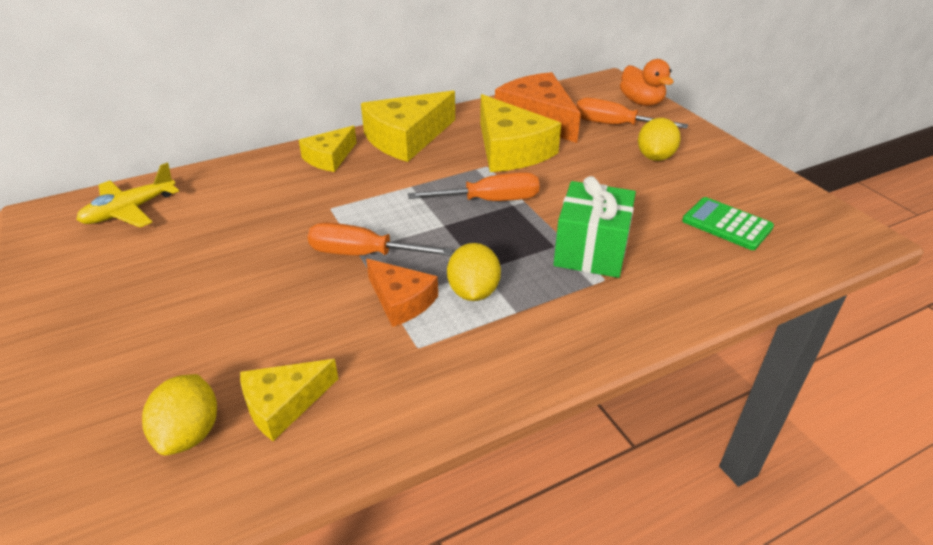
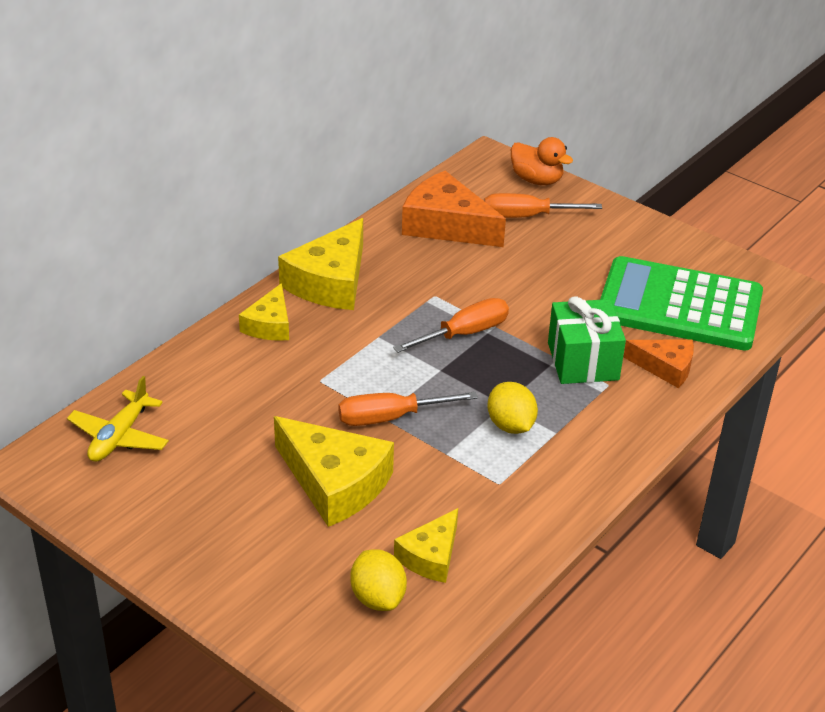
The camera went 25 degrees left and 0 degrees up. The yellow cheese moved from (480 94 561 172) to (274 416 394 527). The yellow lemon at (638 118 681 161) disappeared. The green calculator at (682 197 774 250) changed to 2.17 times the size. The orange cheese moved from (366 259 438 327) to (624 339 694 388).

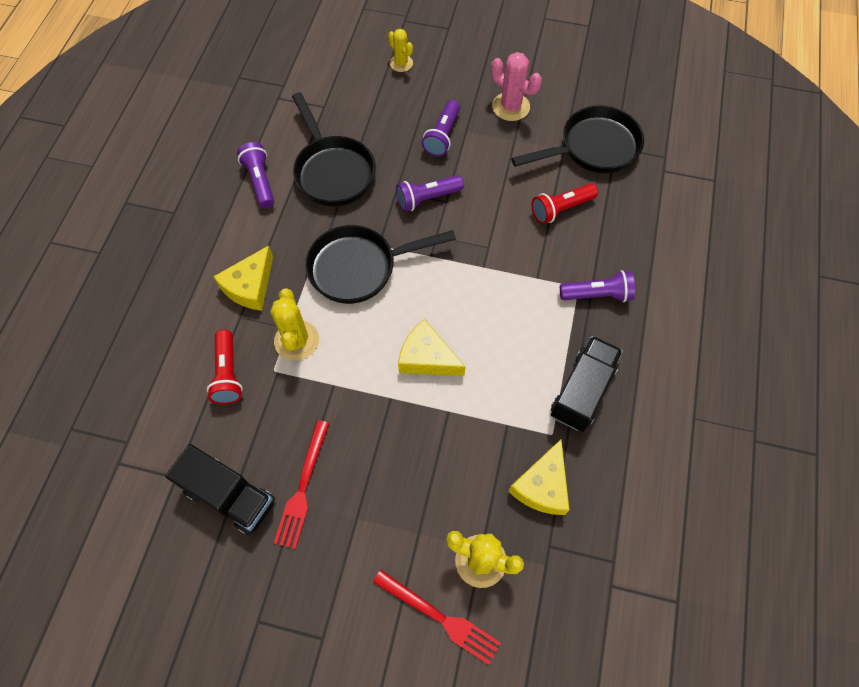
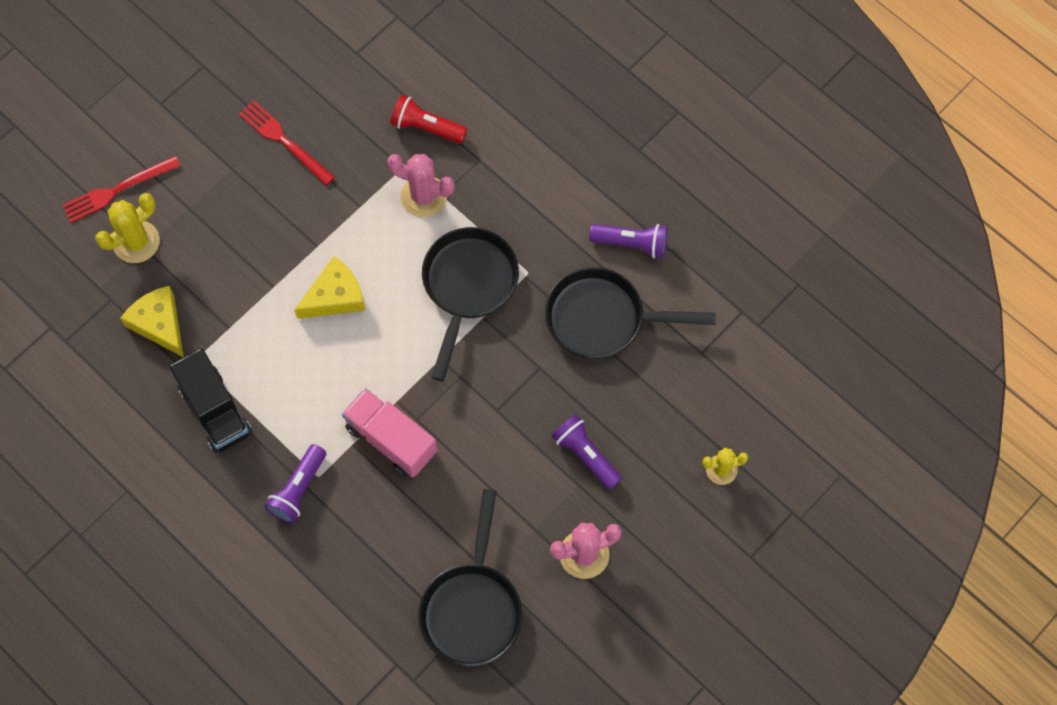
The camera went 120 degrees right and 5 degrees up. The purple flashlight at (396 175 464 212) disappeared. The red flashlight at (532 183 598 224) disappeared. The yellow cheese at (213 246 273 311) disappeared. The yellow cactus at (270 288 319 361) became the pink cactus at (387 154 455 217). The black truck at (165 444 275 535) disappeared. The pink truck at (342 388 437 477) appeared.

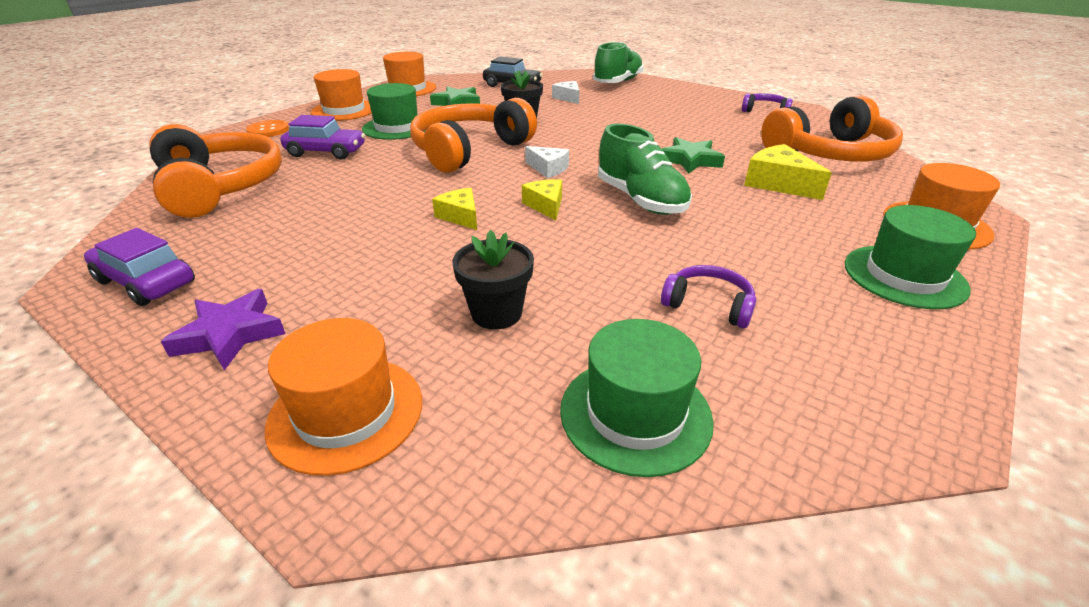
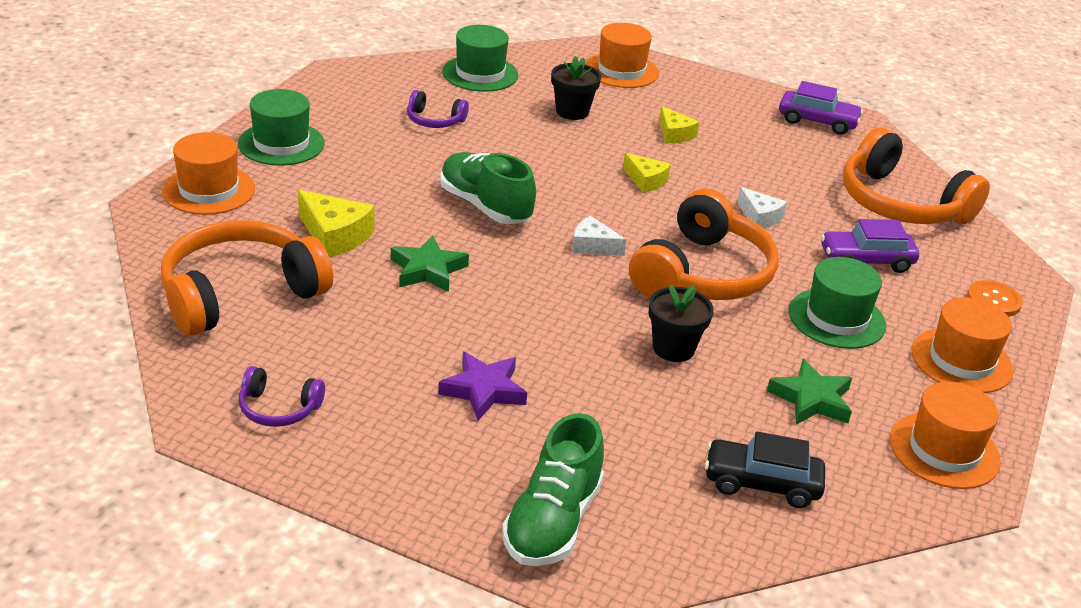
The camera went 165 degrees right and 0 degrees up. The white cheese moved from (552 81 580 104) to (737 187 787 228). The yellow cheese moved from (522 179 562 221) to (659 106 699 144). The purple star moved from (160 289 285 370) to (438 352 527 421).

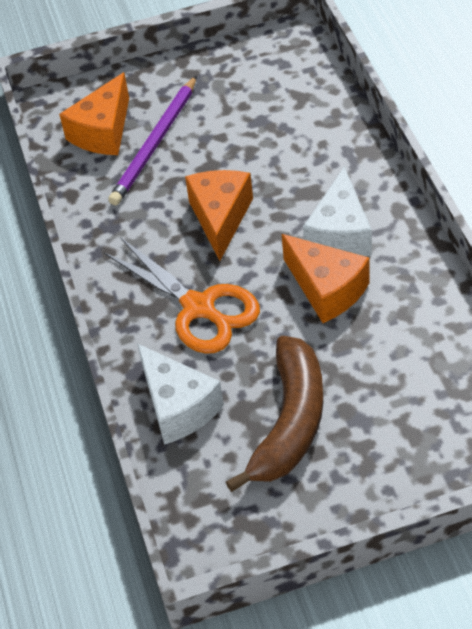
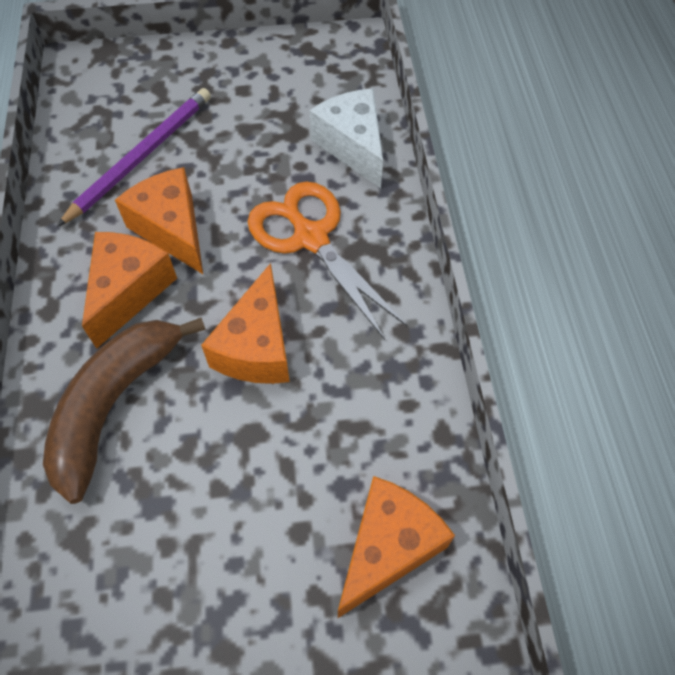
The camera went 175 degrees left and 10 degrees up. The purple pencil moved from (108 75 197 205) to (57 88 211 227). The white cheese at (303 167 372 256) became the orange cheese at (82 232 177 349). The brown banana moved from (226 336 323 492) to (43 318 206 504).

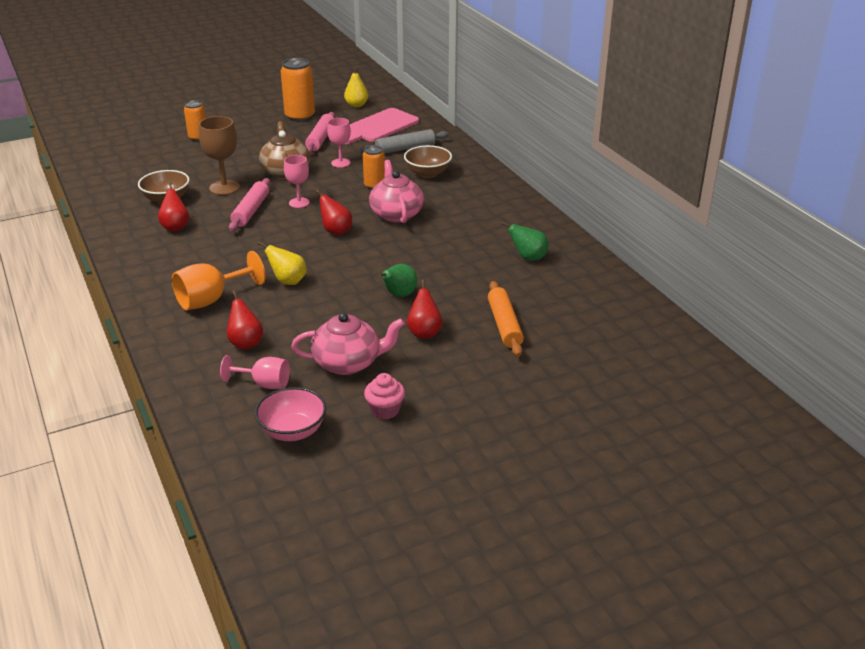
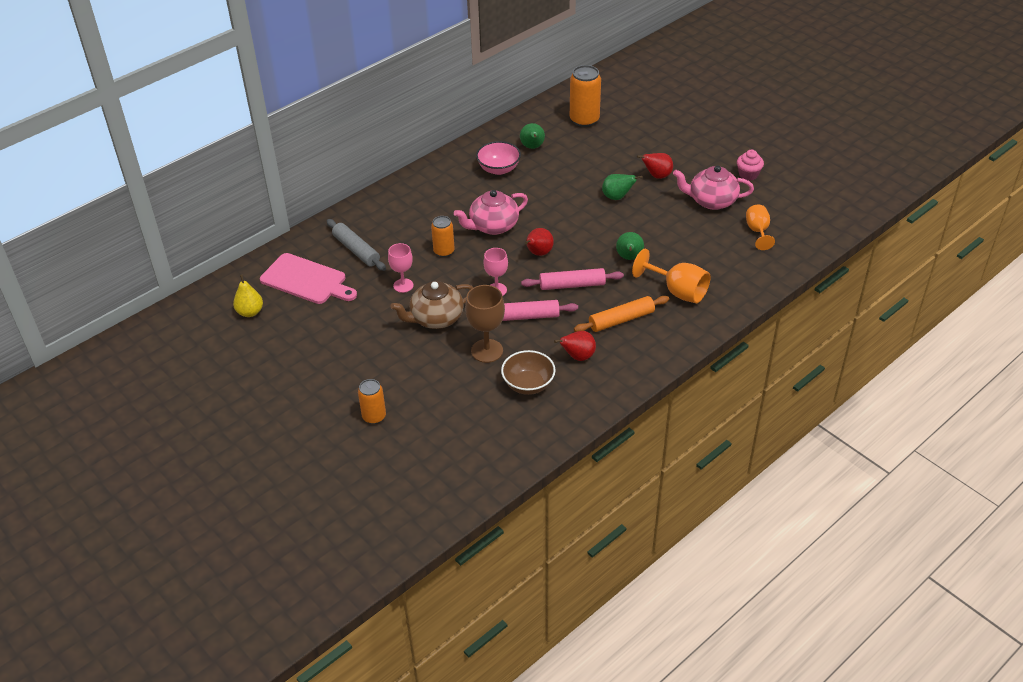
The camera went 105 degrees left and 10 degrees up. The orange can moved from (281 58 315 122) to (570 65 601 127). The pink rolling pin moved from (305 112 335 153) to (521 268 624 290). The brown bowl at (404 145 452 178) disappeared. The yellow pear at (258 242 307 285) became the green pear at (616 232 644 260). The orange rolling pin moved from (488 281 524 357) to (574 296 669 332). The red pear at (227 290 263 349) disappeared. The pink teapot at (291 313 405 375) turned 60 degrees counterclockwise. The pink goblet at (220 355 290 389) became the orange goblet at (746 205 775 250). The pink bowl moved from (255 387 326 441) to (476 141 521 175).

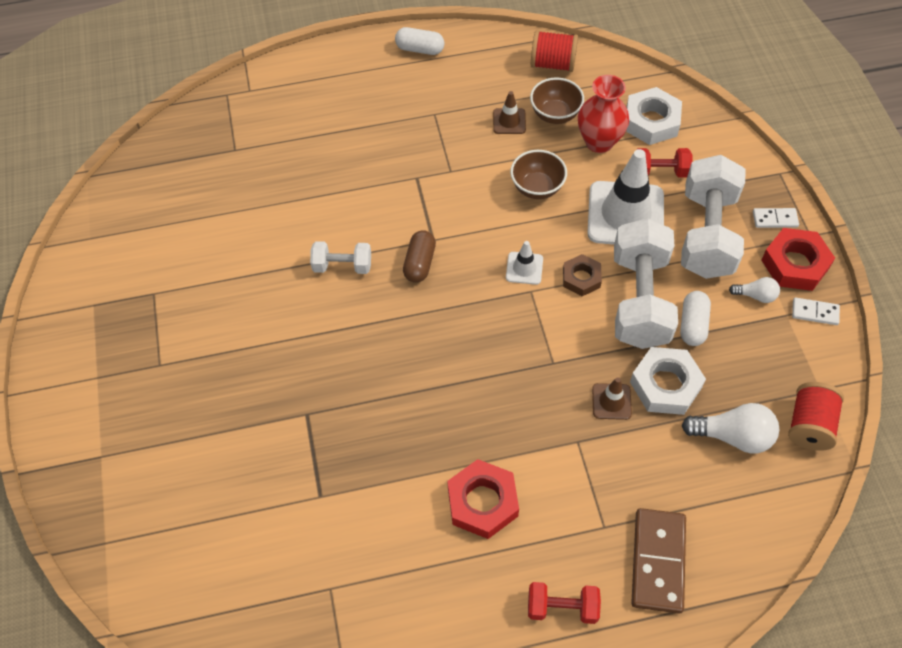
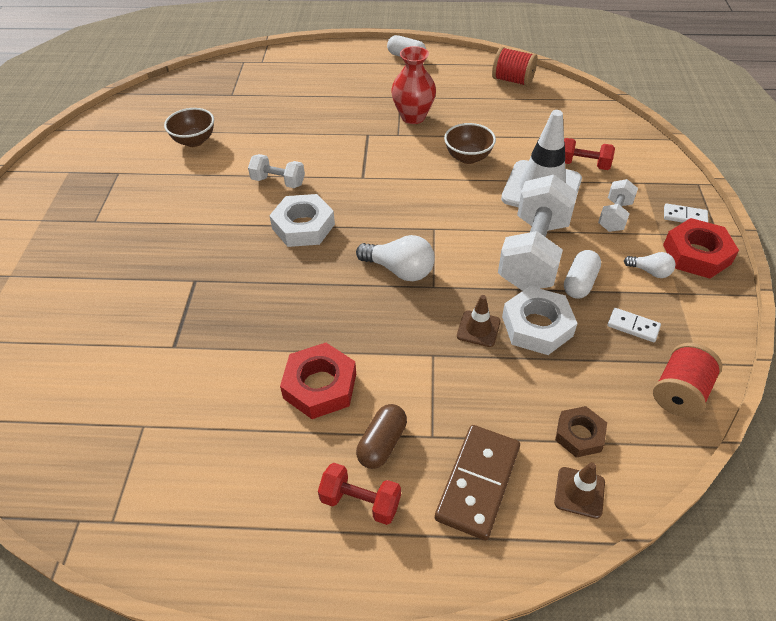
The camera went 15 degrees right and 10 degrees down. The red vase moved from (578 75 629 153) to (391 46 436 124). The brown bowl moved from (530 77 584 124) to (164 108 214 147). The white nut moved from (626 87 682 145) to (269 194 335 247). The brown traffic cone moved from (493 91 526 134) to (554 462 605 519). The white dumbbell at (681 155 746 279) changed to 0.50 times the size. The brown capsule moved from (403 230 436 283) to (356 404 407 469). The white traffic cone at (506 241 543 285) disappeared. The brown nut moved from (563 254 602 296) to (555 406 607 458). The white domino moved from (792 297 840 325) to (607 308 661 342). The white light bulb moved from (681 403 779 453) to (356 235 435 281).

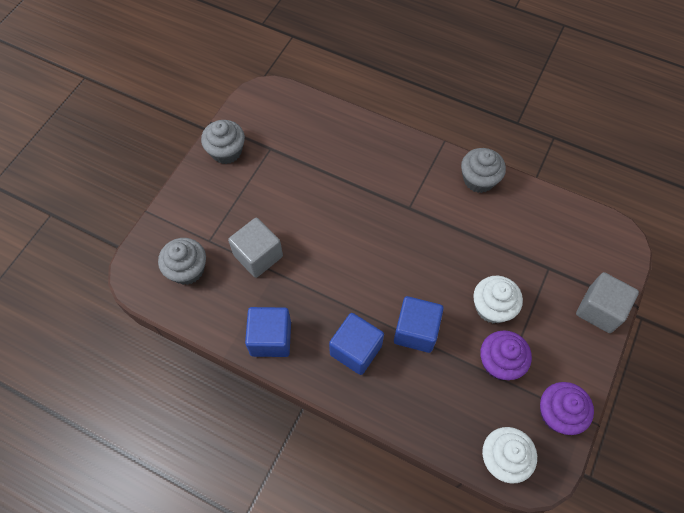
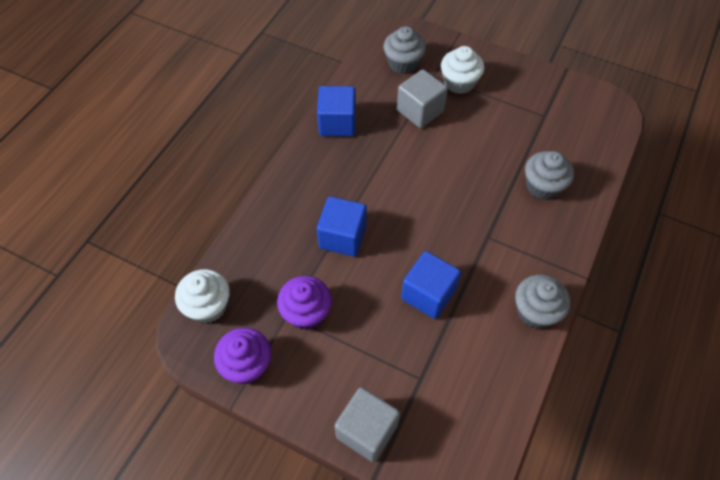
The camera went 90 degrees right and 5 degrees down. The grey cupcake moved from (201 120 245 164) to (525 151 574 200). The white cupcake moved from (473 276 523 323) to (441 46 484 94). The blue cube moved from (329 313 384 375) to (401 251 461 319).

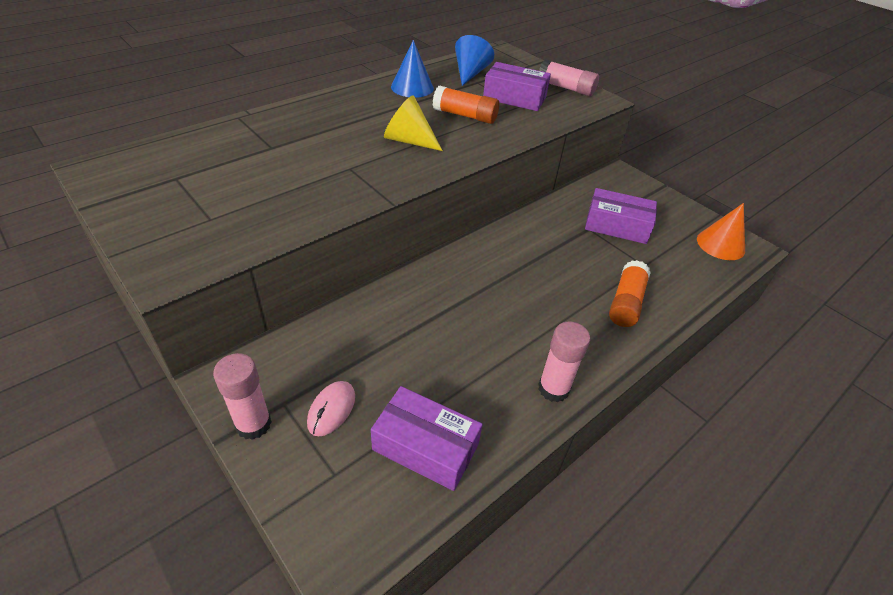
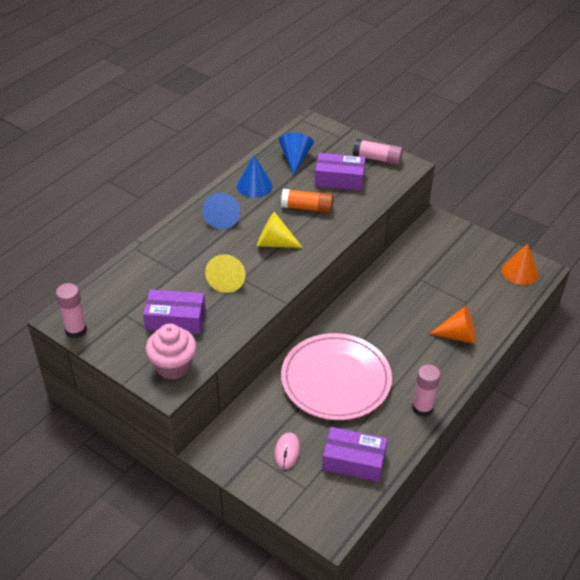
The camera went 10 degrees left and 0 degrees up. The purple box moved from (585 188 657 244) to (143 290 205 334). The orange glue stick at (609 260 651 327) was replaced by the orange cone at (429 306 476 344). The pink glue stick moved from (213 353 272 440) to (56 283 87 339). The blue cone at (202 193 240 229) appeared. The yellow cone at (205 254 246 293) appeared. The pink cupcake at (146 323 197 380) appeared. The pink plate at (281 333 392 420) appeared.

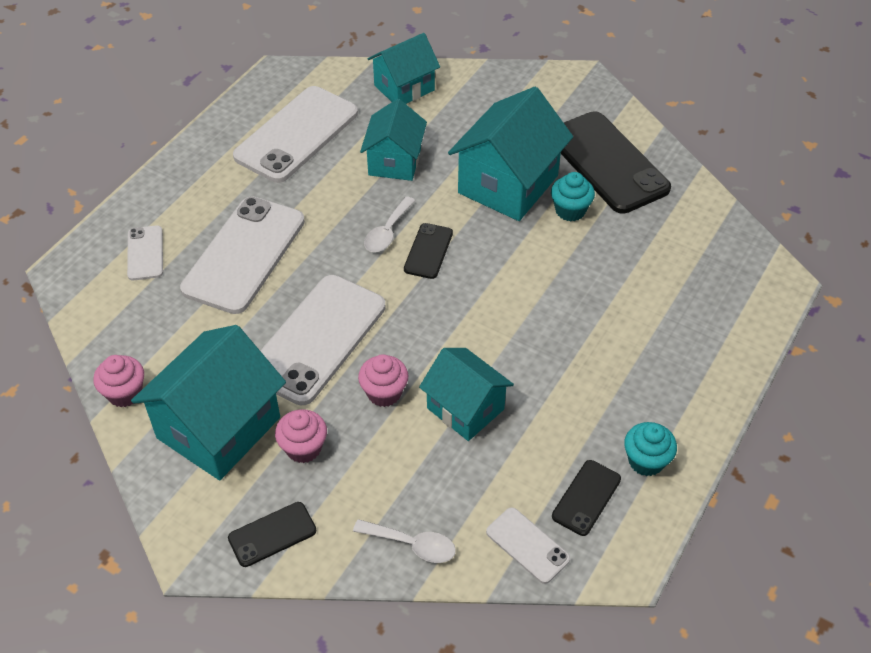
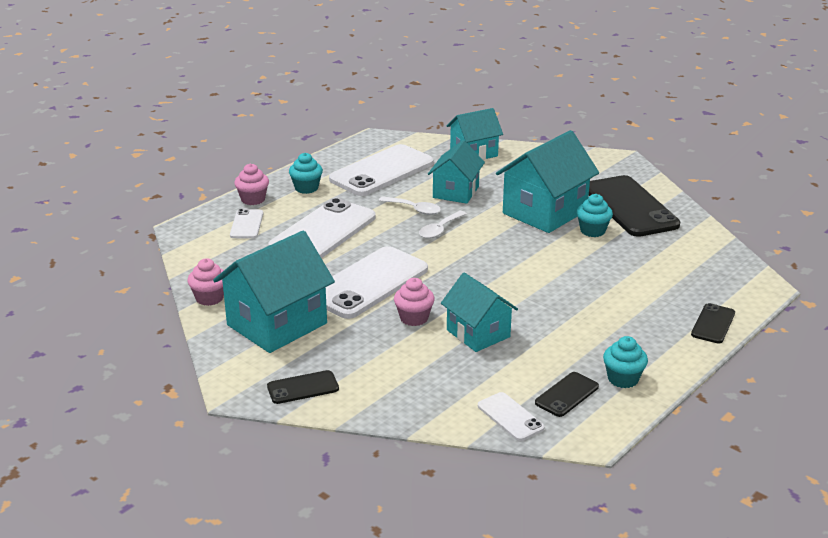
The camera went 10 degrees right and 20 degrees down. The black phone moved from (404 223 453 279) to (691 303 735 344). The pink cupcake moved from (275 409 327 463) to (235 164 269 205). The white spoon moved from (353 519 456 563) to (379 196 441 215). The turquoise cupcake at (289 153 323 194) appeared.

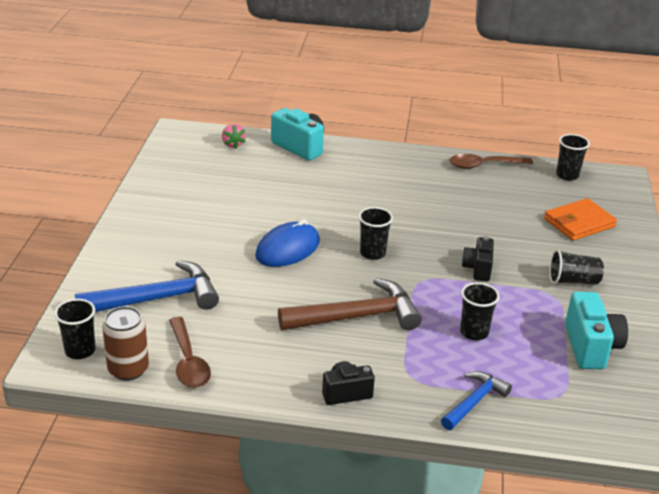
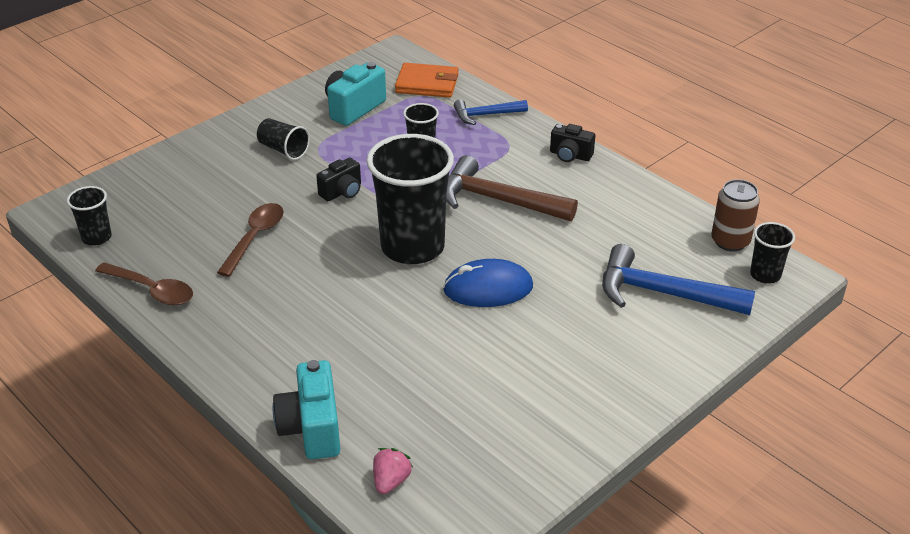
The camera went 140 degrees left and 5 degrees up. The orange wallet moved from (544 198 617 241) to (395 63 459 98). The black cup at (359 207 393 260) changed to 2.14 times the size. The brown spoon moved from (169 317 211 388) to (217 203 284 277).

